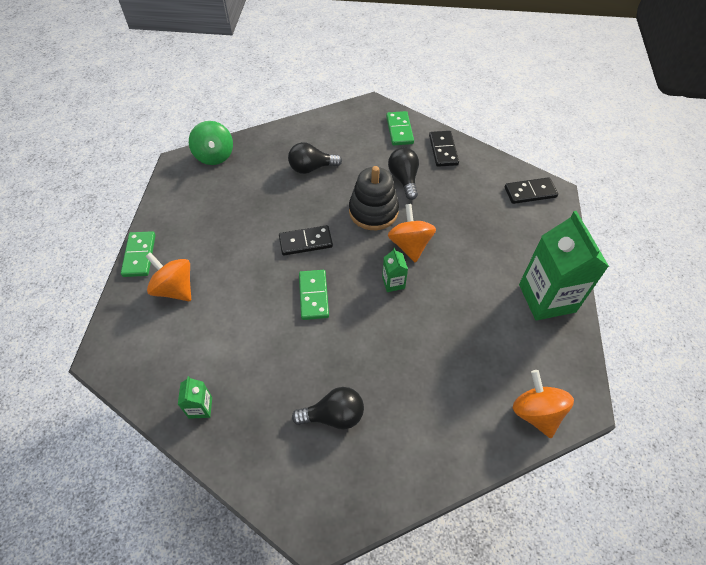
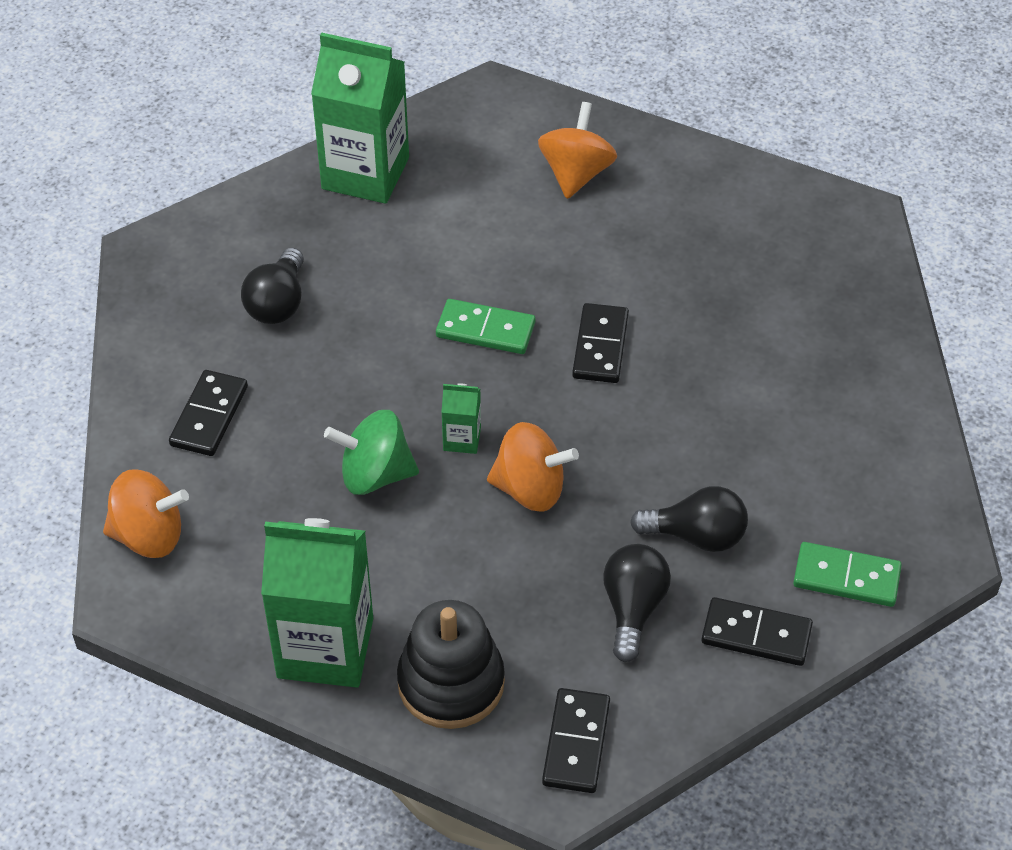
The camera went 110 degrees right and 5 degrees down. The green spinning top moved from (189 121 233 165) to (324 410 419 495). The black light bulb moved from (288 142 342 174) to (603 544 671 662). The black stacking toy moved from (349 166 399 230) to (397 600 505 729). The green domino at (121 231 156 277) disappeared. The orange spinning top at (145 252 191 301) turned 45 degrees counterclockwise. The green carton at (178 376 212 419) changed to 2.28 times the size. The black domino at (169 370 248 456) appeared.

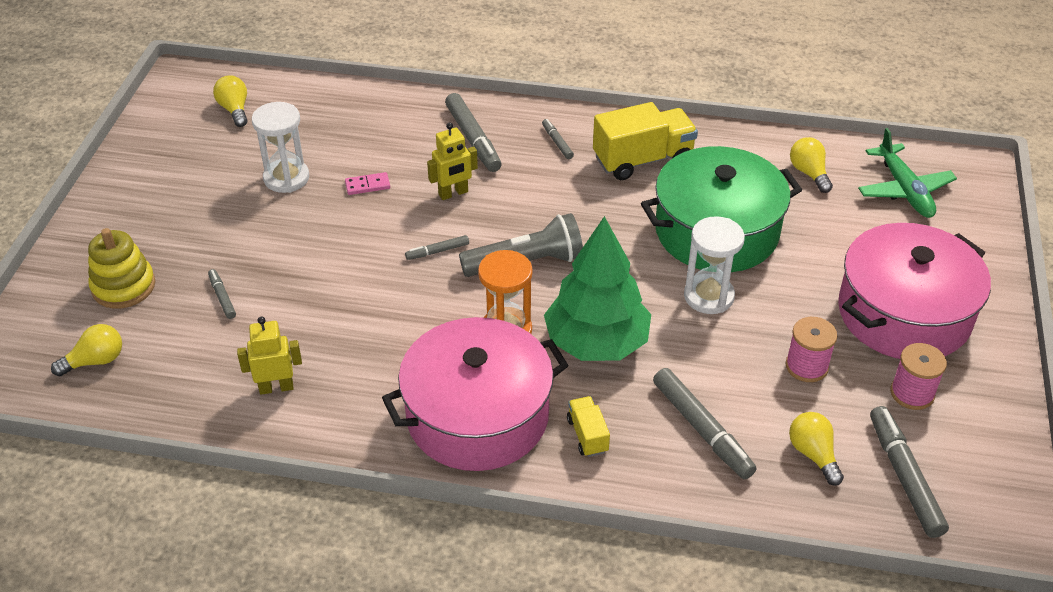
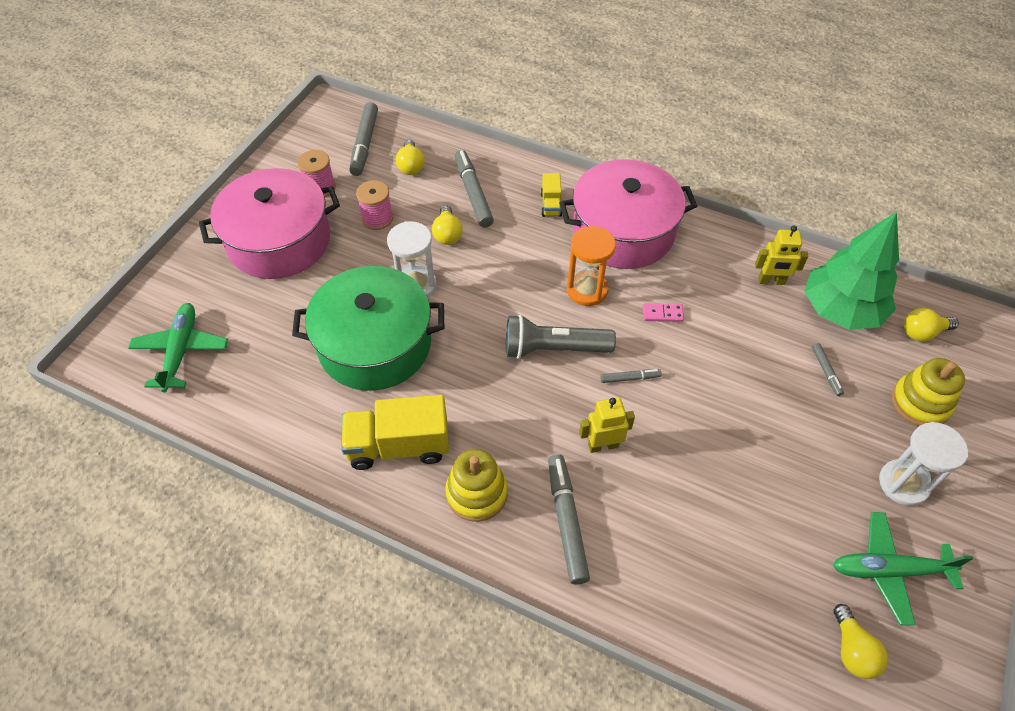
The camera went 165 degrees left and 10 degrees up. The white hourglass moved from (252 102 309 193) to (879 422 968 506). The grey marker at (542 119 574 159) was replaced by the yellow stacking toy at (445 449 508 522). The yellow light bulb moved from (790 137 833 193) to (432 205 463 245). The pink domino moved from (345 172 390 195) to (643 303 684 322). The green tree moved from (544 216 651 361) to (804 212 899 330). The green plane at (833 512 973 625) appeared.

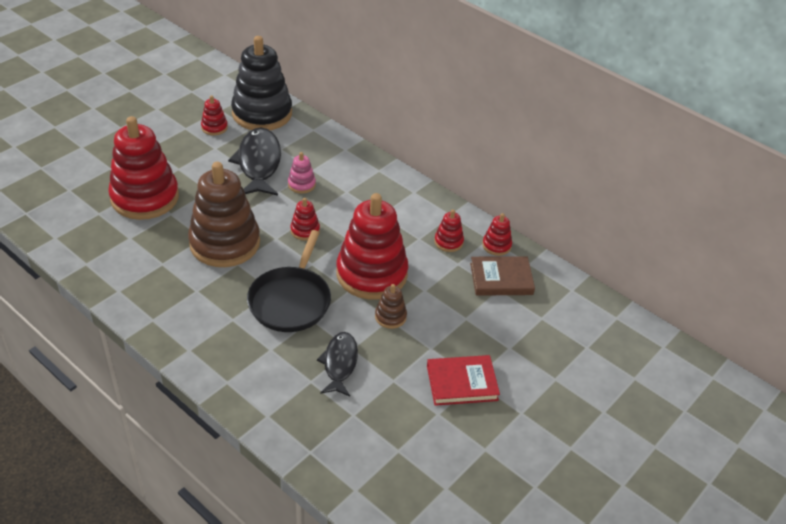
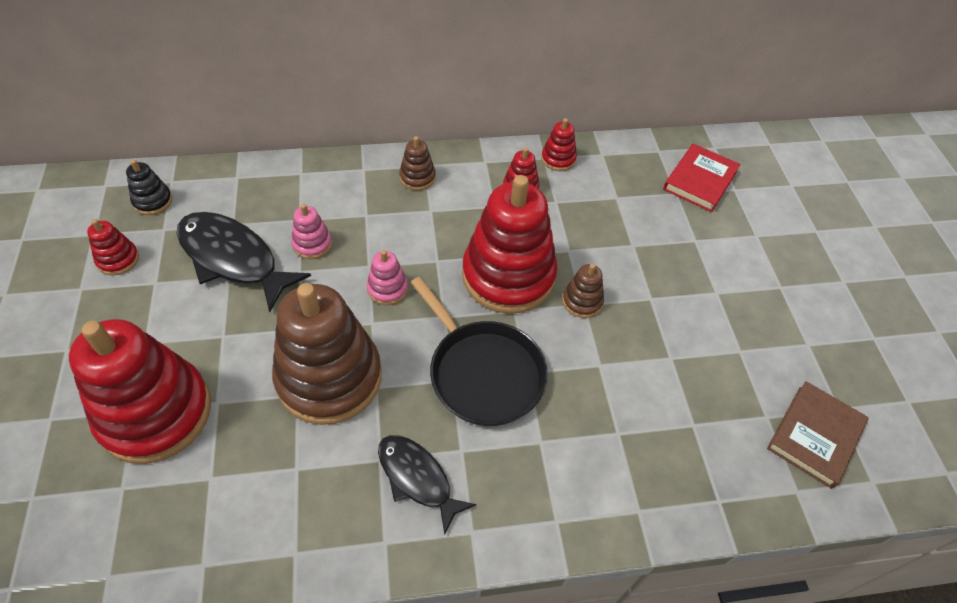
The camera went 50 degrees left and 10 degrees up. The black stacking toy at (231 36 292 130) changed to 0.43 times the size. The red stacking toy at (290 198 320 241) became the pink stacking toy at (367 250 408 305). The brown book moved from (470 256 535 296) to (767 381 869 489). The black fish moved from (317 332 358 396) to (378 435 476 535). The red book moved from (427 355 500 406) to (663 143 740 212). The brown stacking toy at (399 136 436 190) appeared.

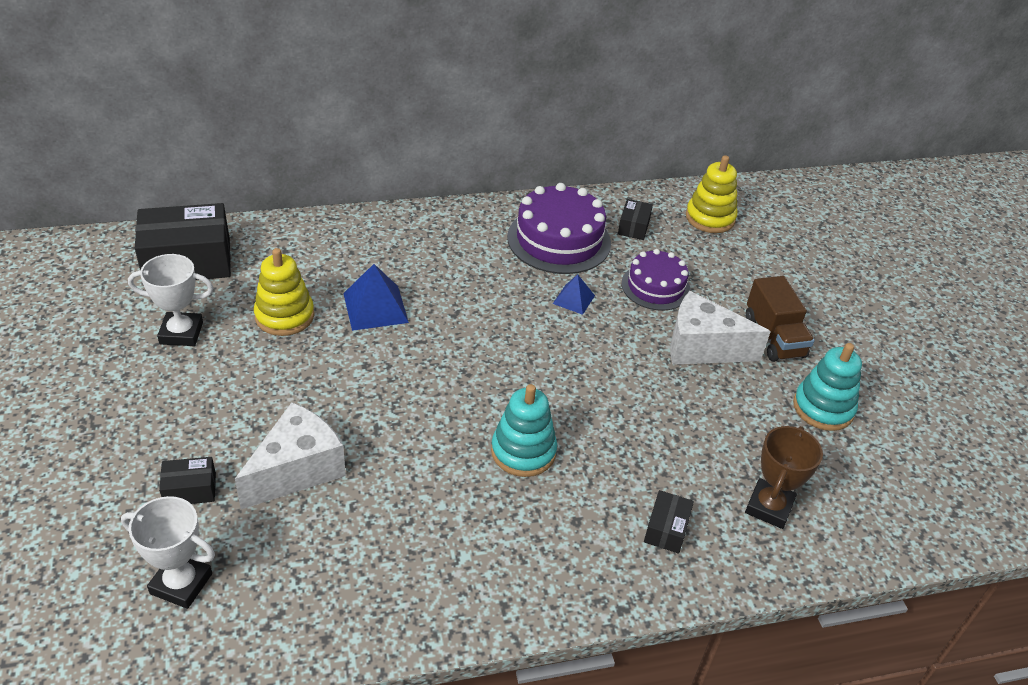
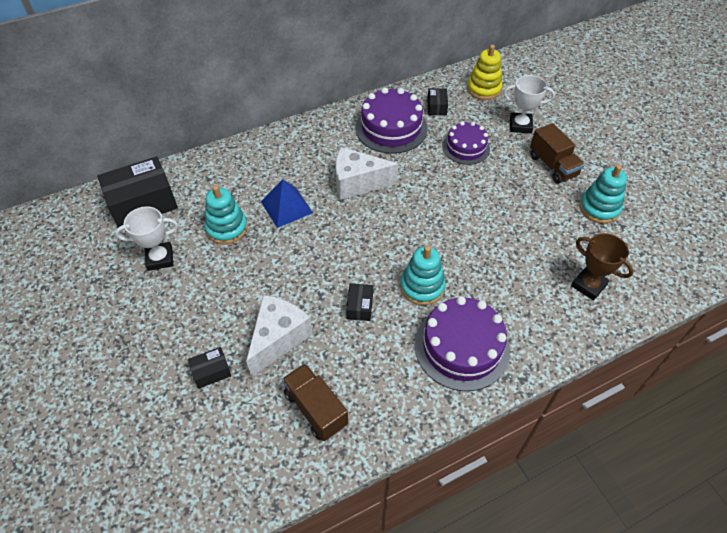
The camera went 10 degrees left and 10 degrees up. The yellow stacking toy at (254 248 314 336) became the turquoise stacking toy at (204 185 248 244). The blue pyramid at (553 274 595 315) disappeared. The white cheese moved from (670 291 771 365) to (335 147 398 200). The brown trophy at (745 426 823 529) turned 60 degrees counterclockwise. The black box moved from (644 490 694 554) to (346 283 373 321). The white trophy moved from (121 496 215 609) to (503 75 555 133). The purple cake at (415 296 510 391) appeared. The brown truck at (282 363 348 441) appeared.

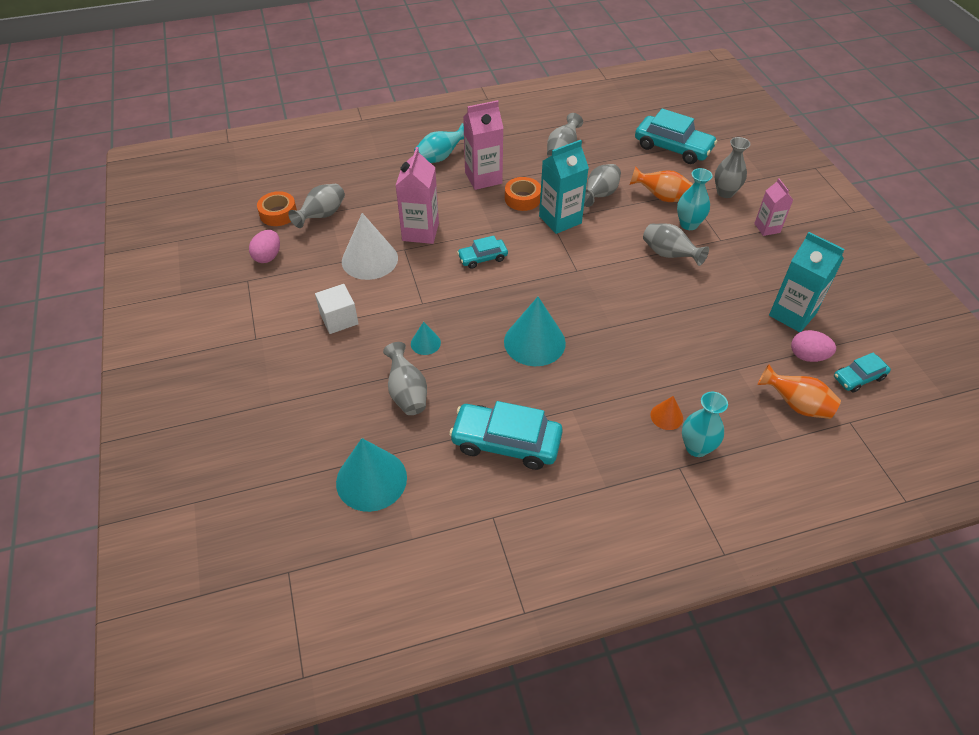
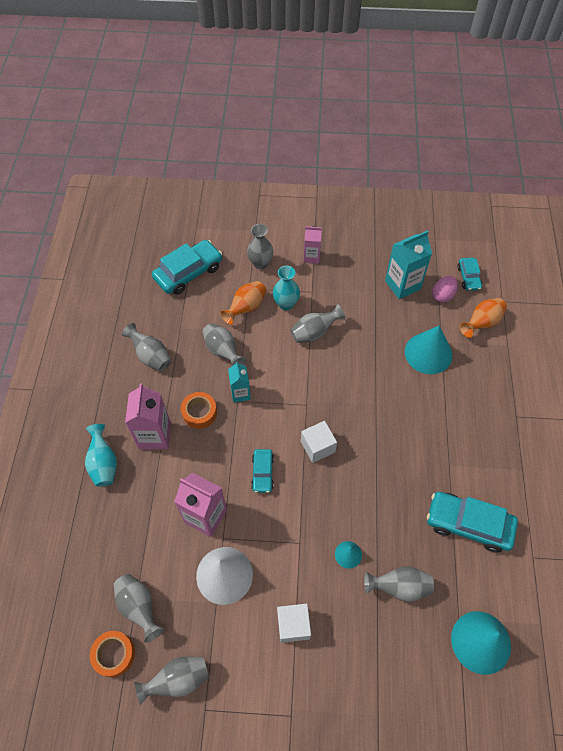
The camera went 70 degrees left and 10 degrees up. The turquoise carton at (539 140 589 234) changed to 0.61 times the size. The pink egg at (249 230 280 263) was replaced by the grey vase at (134 657 209 705). The turquoise cone moved from (504 297 566 366) to (405 326 453 374). The turquoise vase at (682 392 728 457) disappeared. The orange cone at (651 396 683 430) disappeared. The turquoise car at (449 401 563 470) turned 75 degrees clockwise. The white cube at (301 421 337 463) appeared.

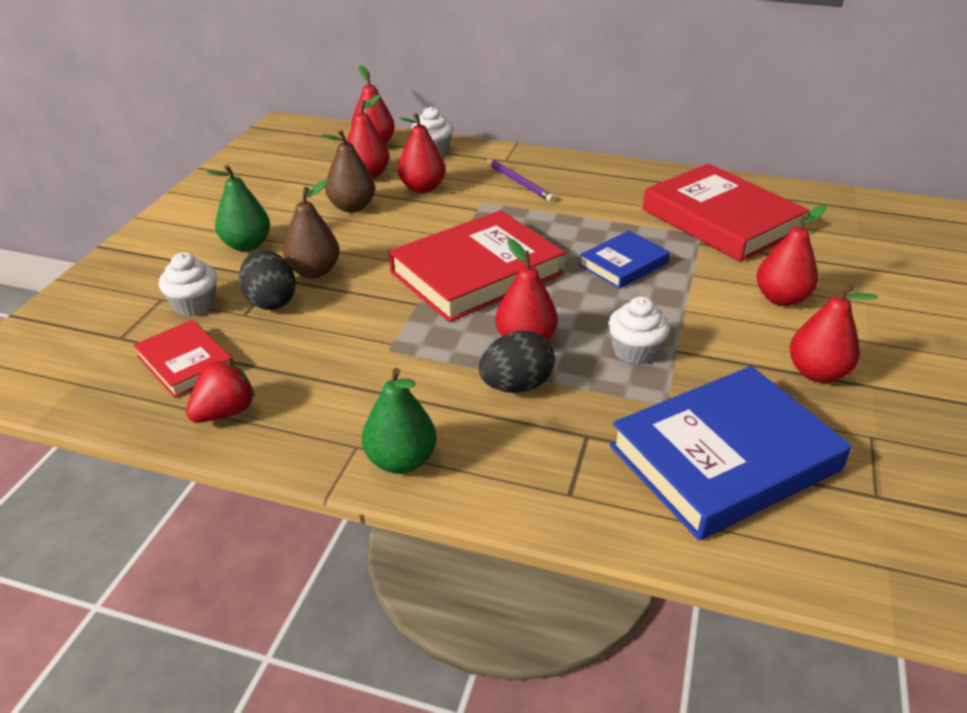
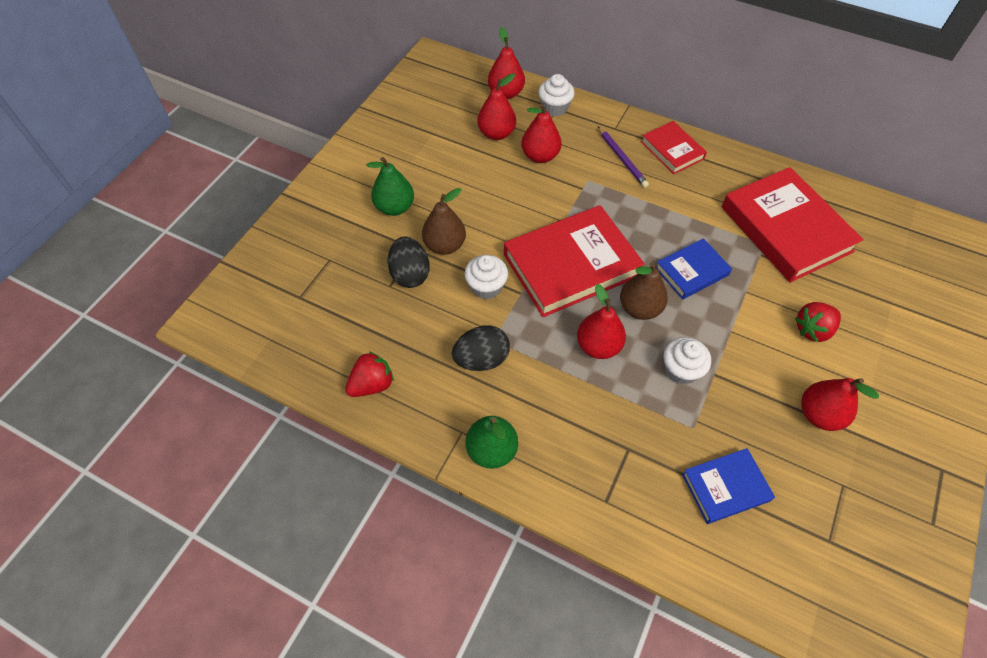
The camera went 10 degrees right and 20 degrees up. The brown pear moved from (322 130 375 212) to (620 263 668 320). The red pear at (756 205 827 306) was replaced by the red strawberry at (795 302 841 342). The white cupcake moved from (159 252 217 316) to (464 255 508 299). The red book moved from (134 320 234 398) to (641 121 707 174). The black egg moved from (479 331 555 393) to (452 325 510 371). The blue book at (610 366 852 540) changed to 0.53 times the size.

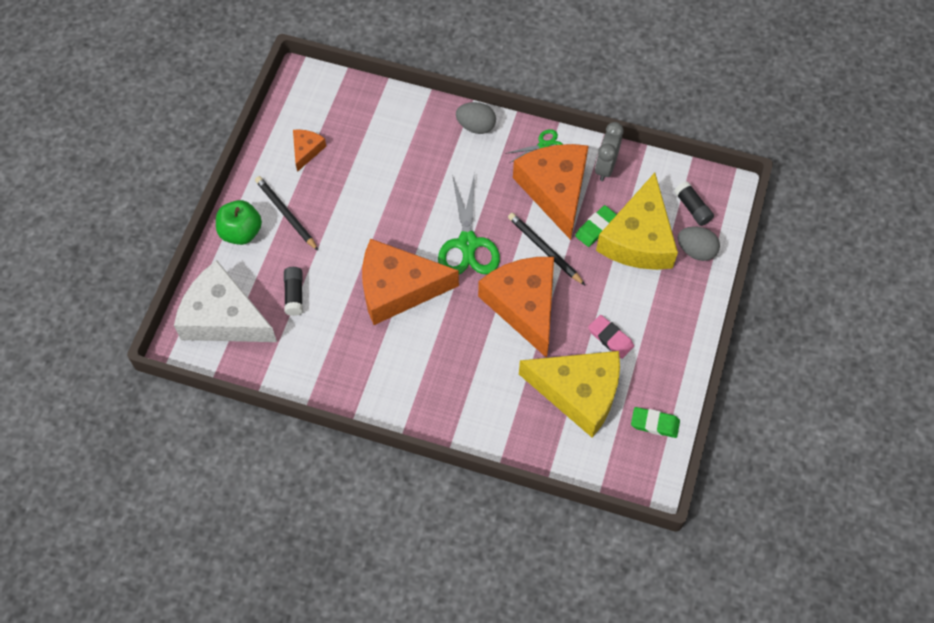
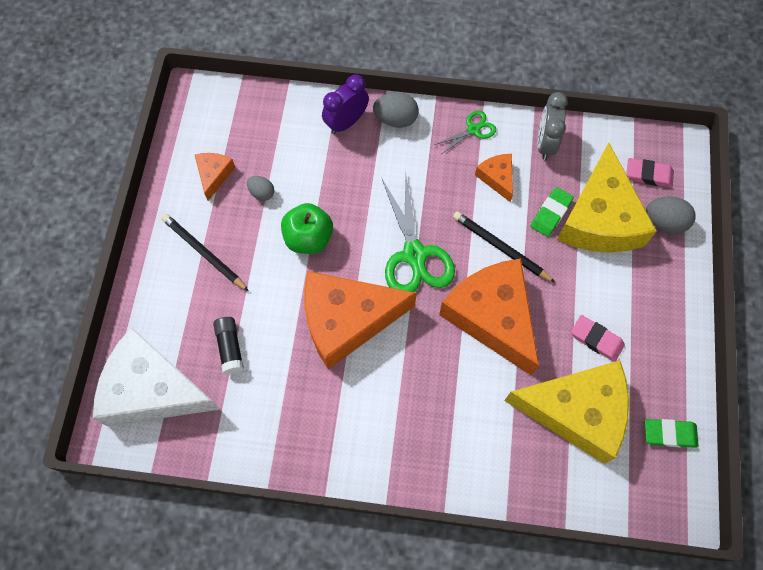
The camera went 10 degrees left and 5 degrees up. The orange cheese at (513 144 589 240) changed to 0.45 times the size. The black glue stick at (674 181 714 226) was replaced by the pink eraser at (626 158 674 188). The green apple moved from (216 200 262 245) to (281 203 333 254). The purple clock at (322 75 369 134) appeared. The grey egg at (247 176 274 201) appeared.

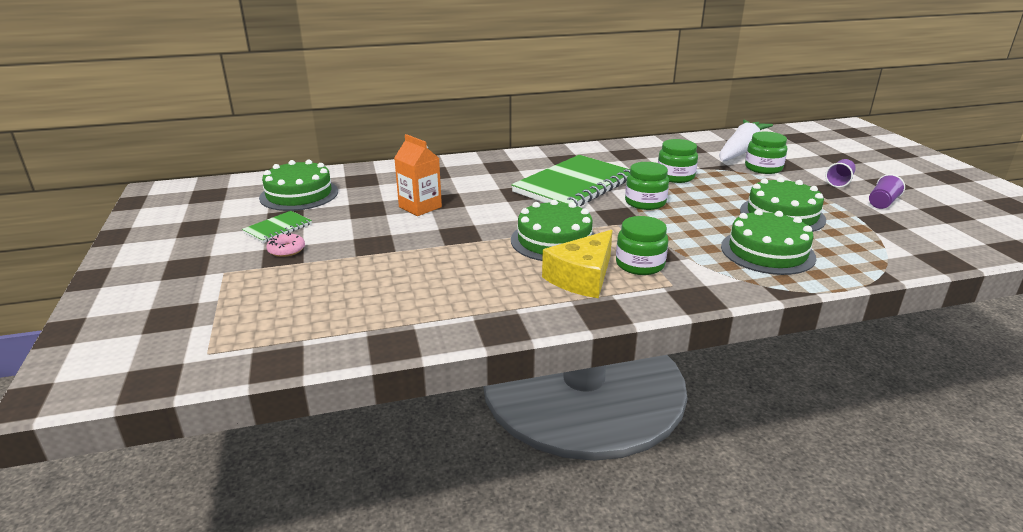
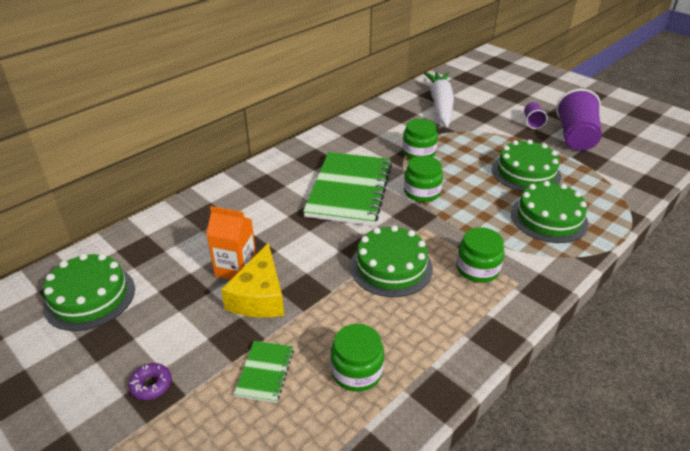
The camera went 30 degrees left and 10 degrees up. The green jar moved from (745 132 787 174) to (330 324 384 392). The purple cup at (869 174 905 209) changed to 2.01 times the size. The green notebook moved from (242 211 312 243) to (234 341 294 403). The yellow cheese moved from (542 230 613 298) to (221 243 284 317). The pink donut at (266 233 305 257) became the purple donut at (128 363 172 400).

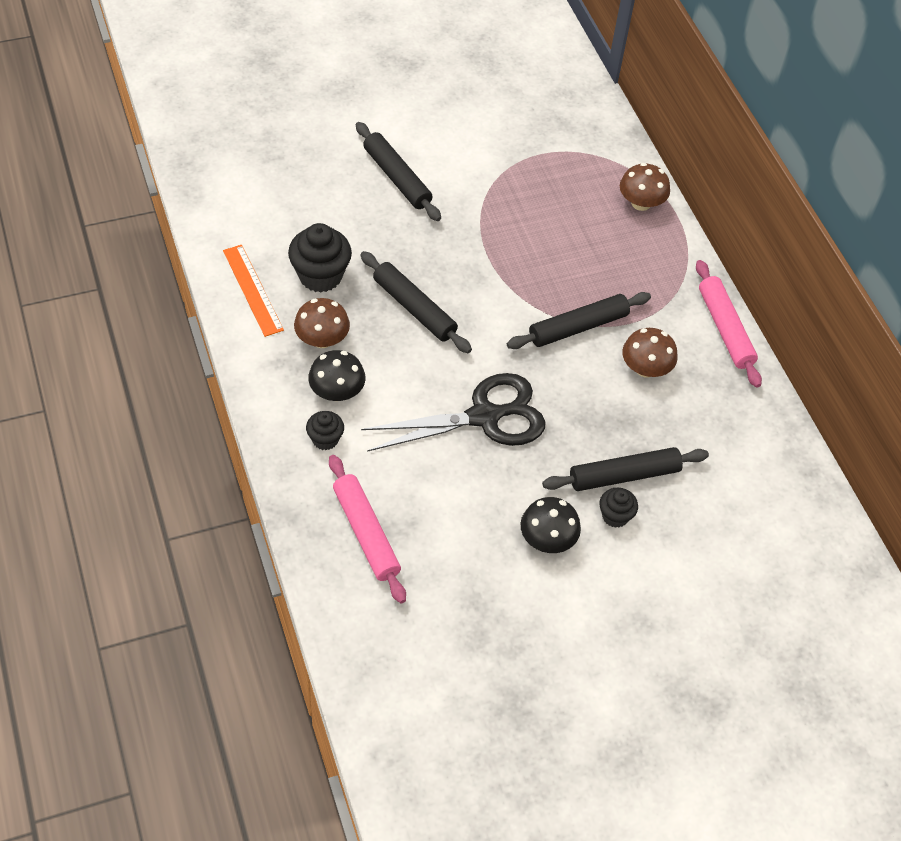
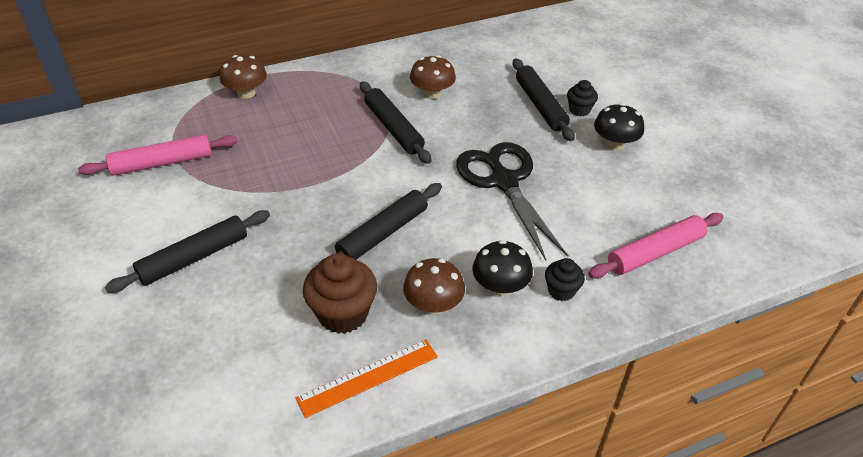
The camera went 90 degrees left and 10 degrees down. The black cupcake at (288 223 352 292) became the brown cupcake at (303 253 377 334). The pink rolling pin moved from (696 260 762 387) to (78 134 237 176).

